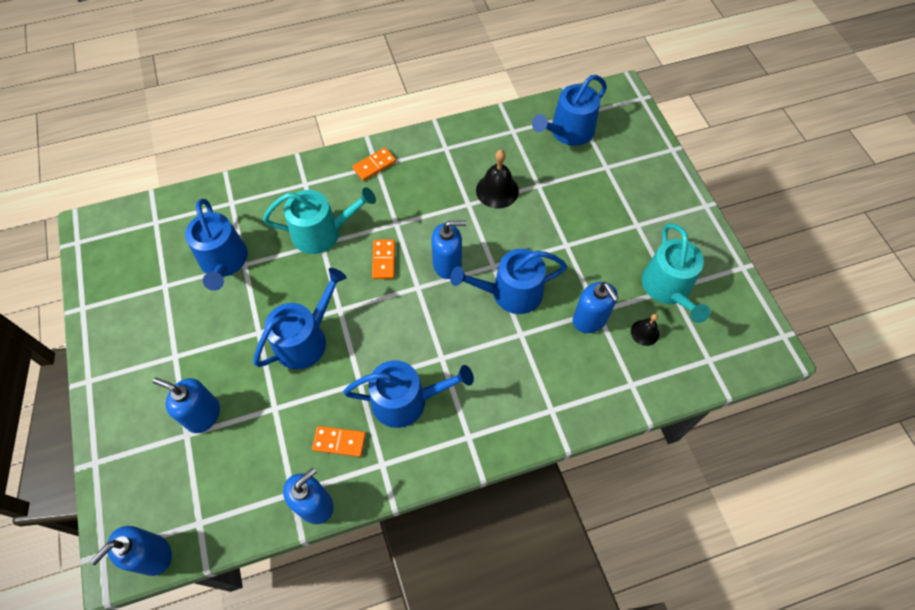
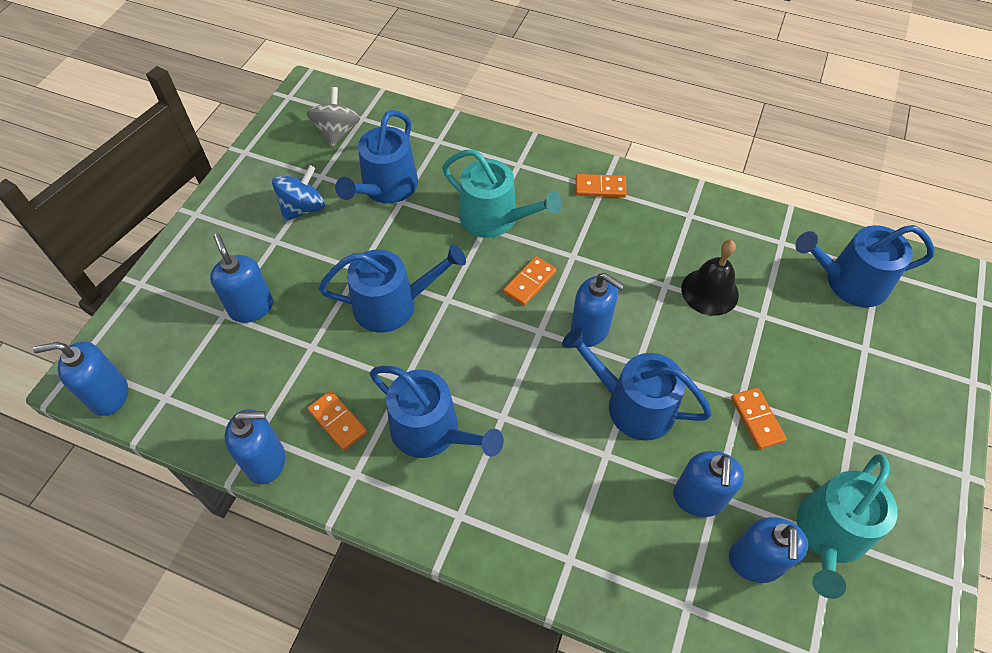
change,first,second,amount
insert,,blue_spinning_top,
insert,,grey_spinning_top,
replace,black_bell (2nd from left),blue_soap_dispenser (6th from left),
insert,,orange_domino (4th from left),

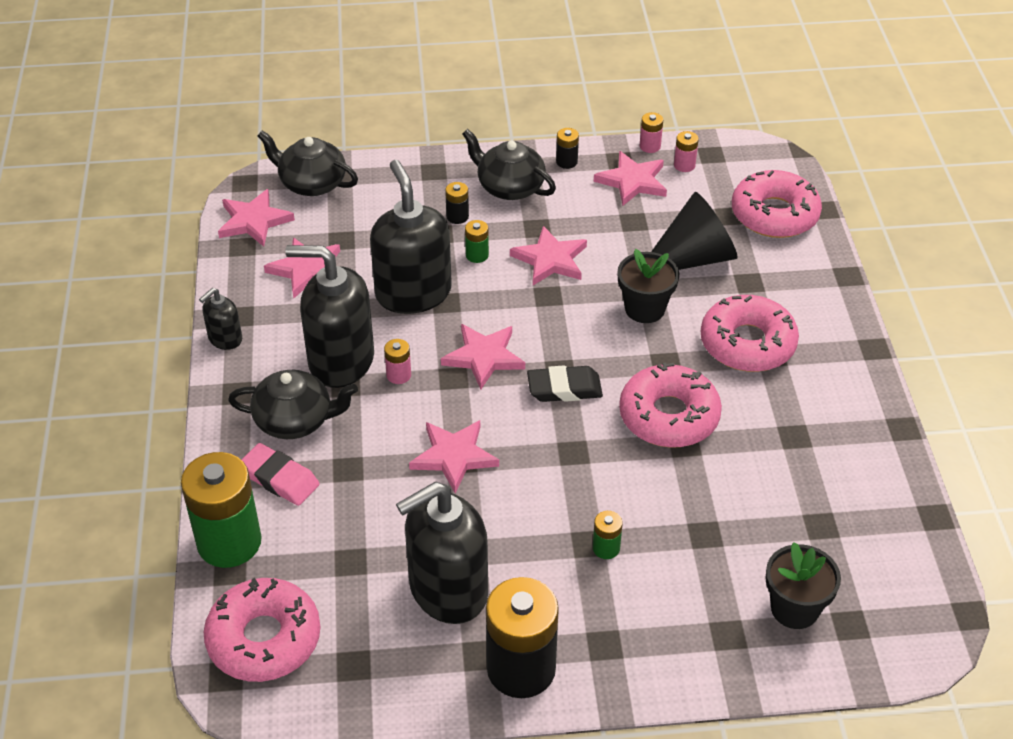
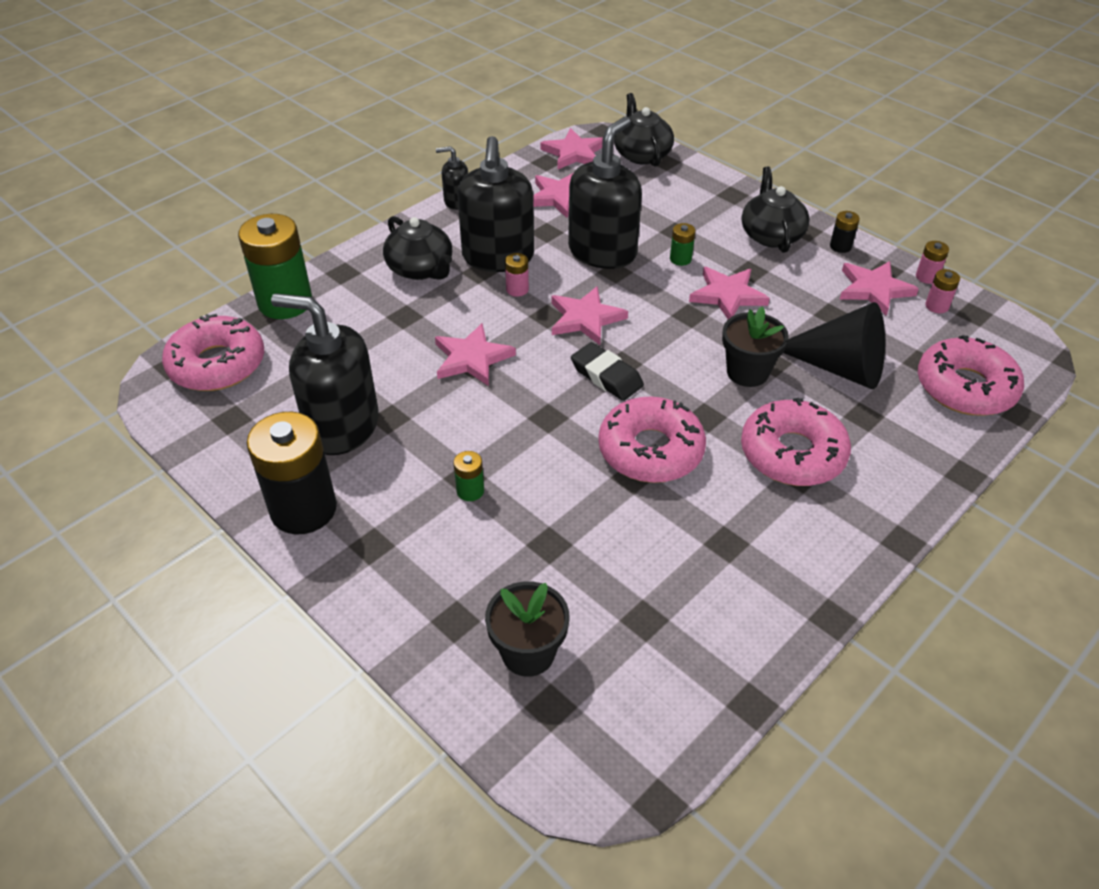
change,first,second,amount
rotate,black_soap_dispenser (2nd from left in the first image),black_soap_dispenser (3rd from left),150 degrees counterclockwise
delete,pink_eraser,,
delete,black_battery (1st from left),,

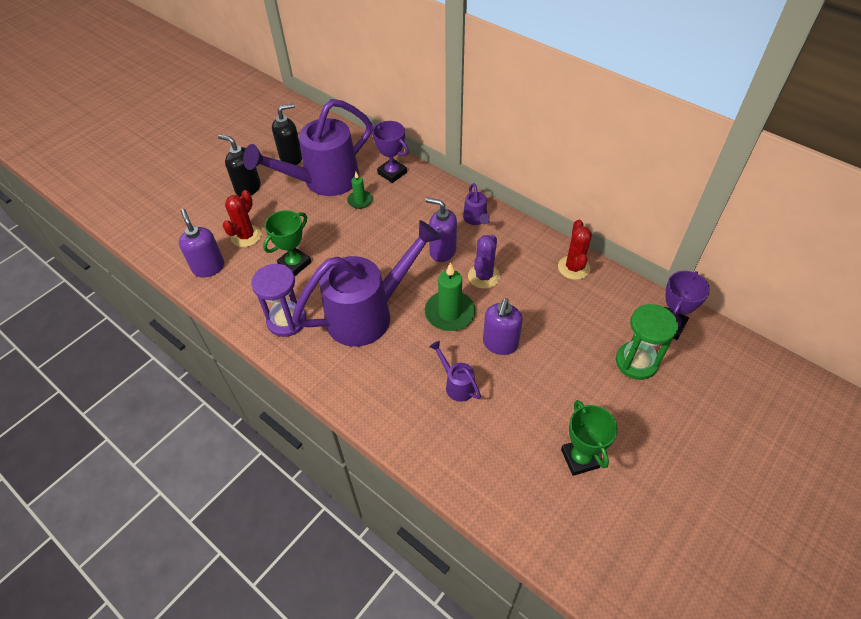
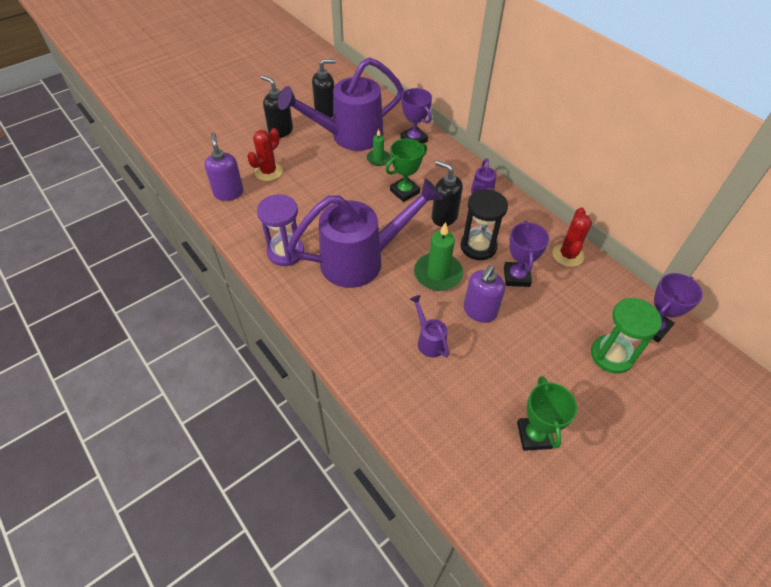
change,first,second,amount
move,green_trophy (1st from left),,
recolor,purple_soap_dispenser (2nd from left),black_soap_dispenser (3rd from left),
replace,purple_cactus,black_hourglass,
insert,,purple_trophy (2nd from left),

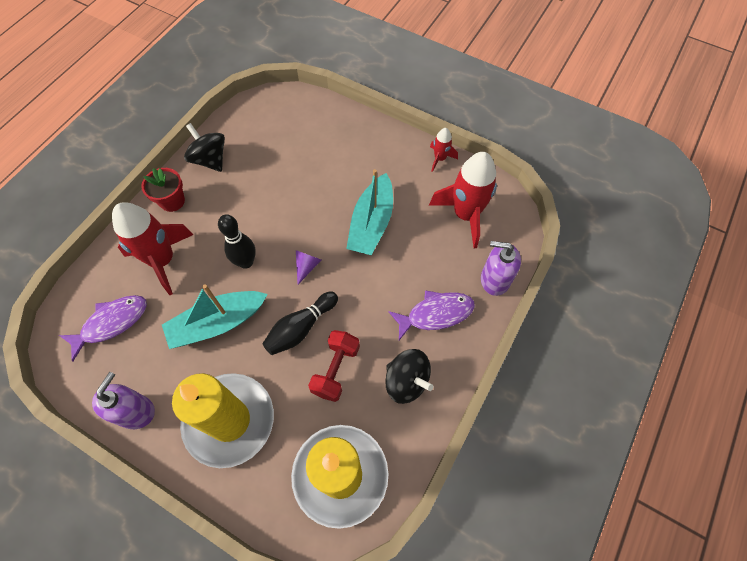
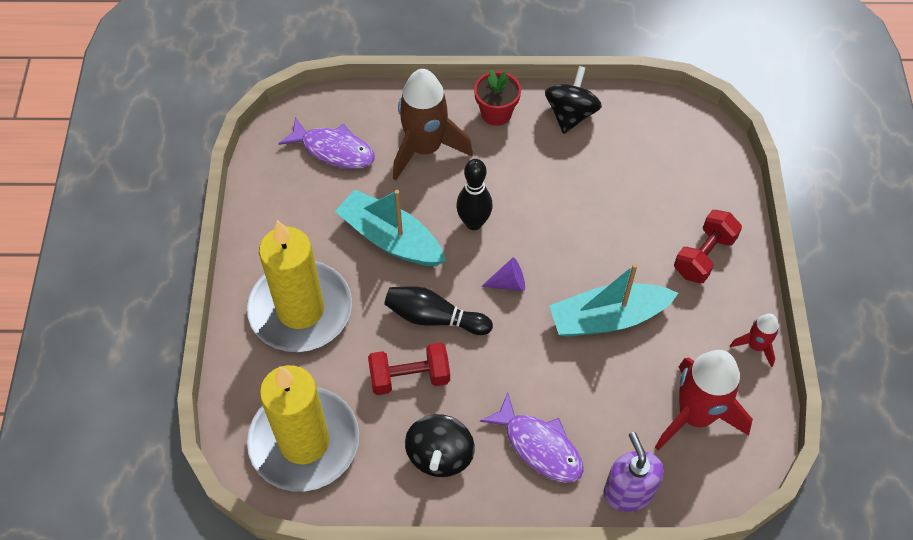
change,first,second,amount
recolor,red_rocket (1st from left),brown_rocket,
insert,,red_dumbbell (2nd from left),
delete,purple_soap_dispenser (1st from left),,

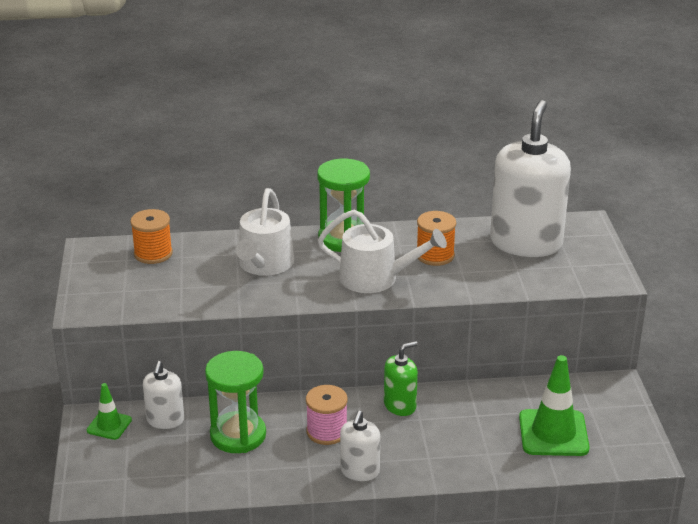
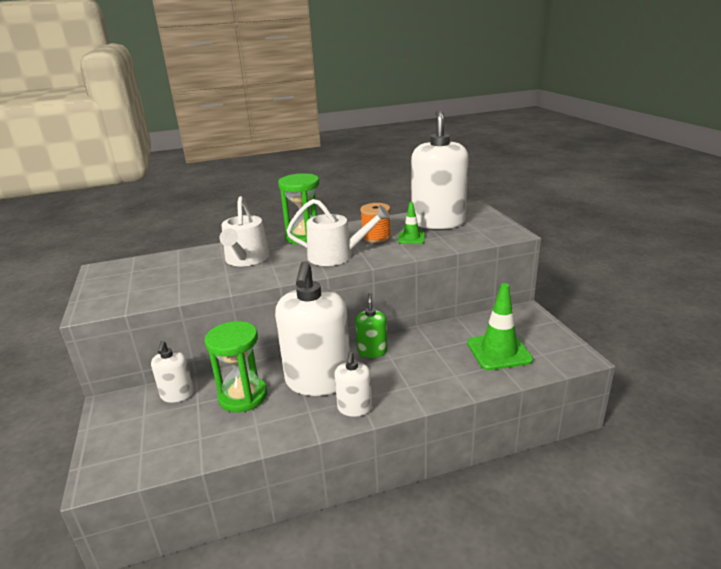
change,first,second,amount
replace,pink_spool,white_soap_dispenser (2nd from left),
rotate,green_soap_dispenser,,45 degrees counterclockwise
move,green_traffic_cone (1st from left),,
delete,orange_spool (1st from left),,

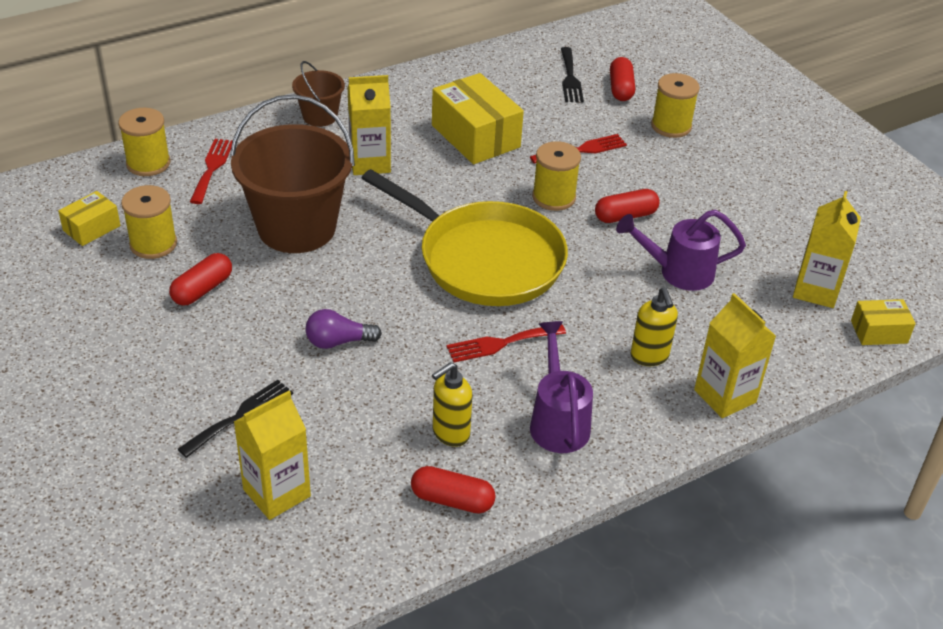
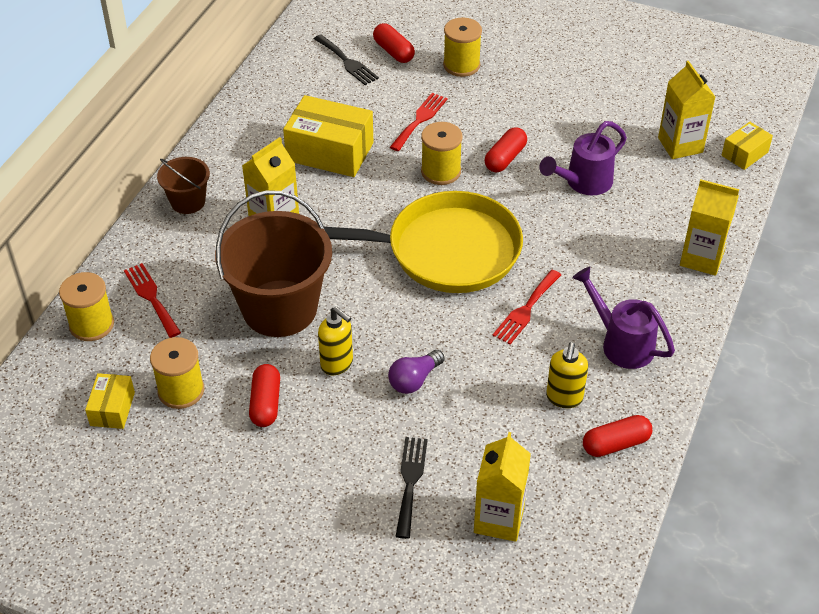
change,first,second,amount
move,yellow_soap_dispenser (2nd from left in the first image),yellow_soap_dispenser (1st from left),

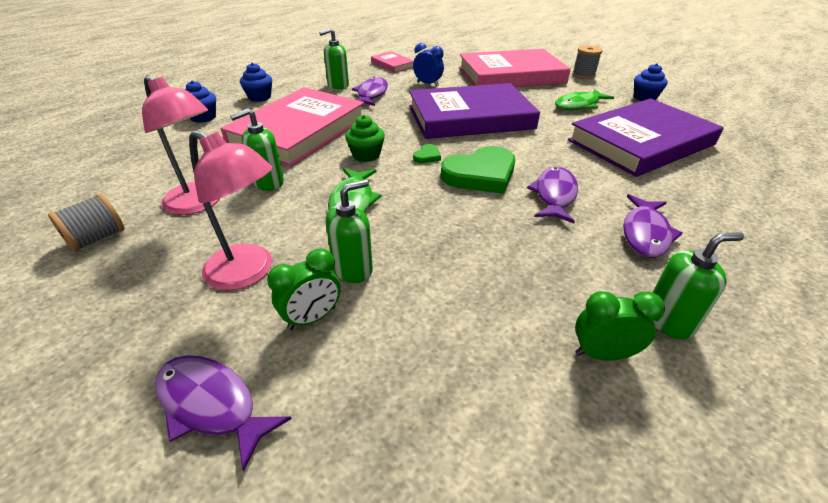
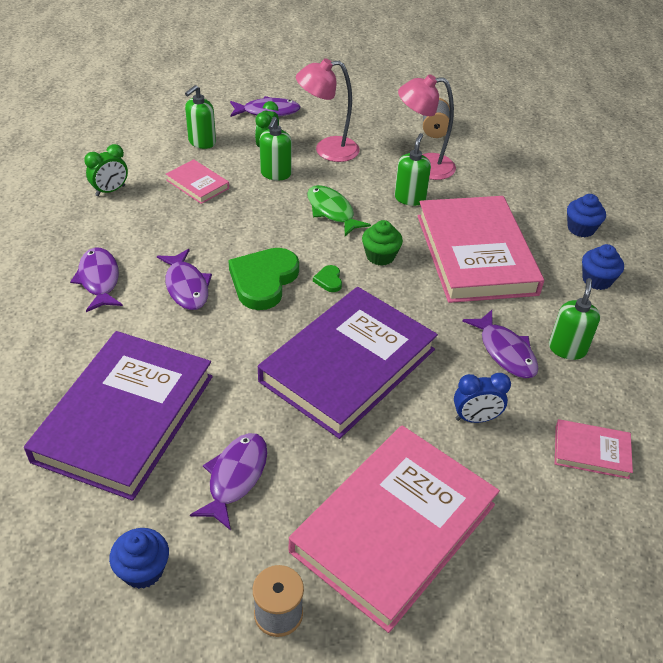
change,first,second,amount
insert,,pink_book (1st from left),
move,green_soap_dispenser (4th from left in the first image),green_soap_dispenser (1st from left),
recolor,green_fish (2nd from left),purple_fish (3rd from left),

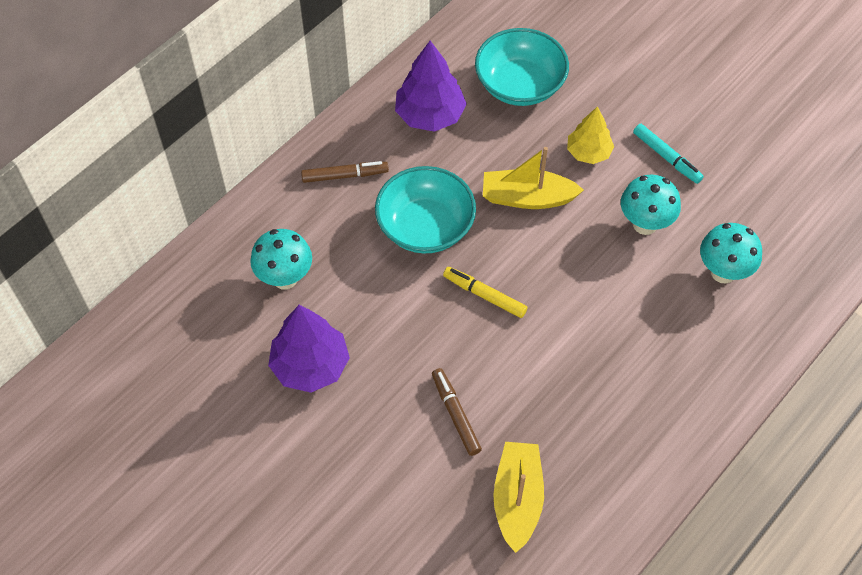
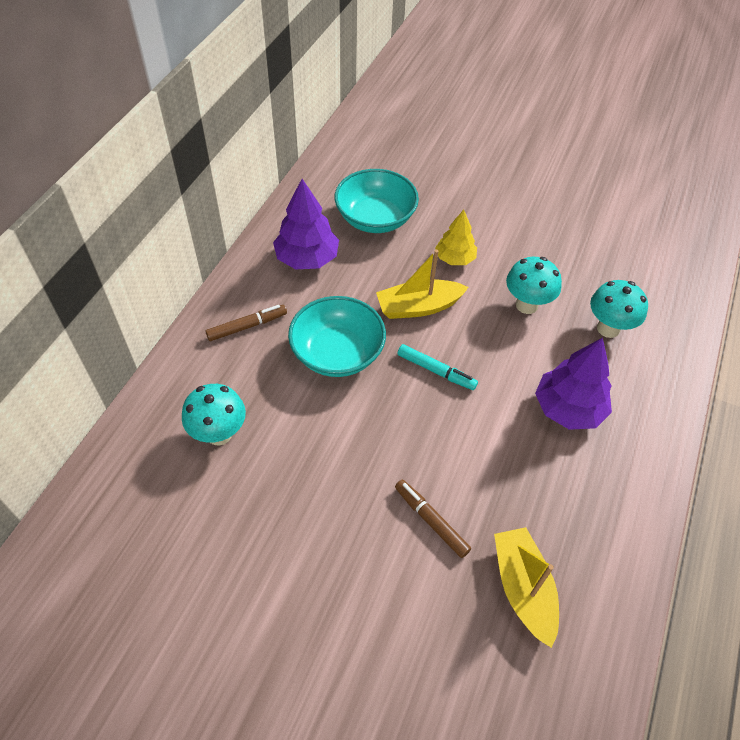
change,first,second,amount
move,turquoise_marker,,
move,purple_tree (1st from left in the first image),purple_tree (2nd from left),
delete,yellow_marker,,

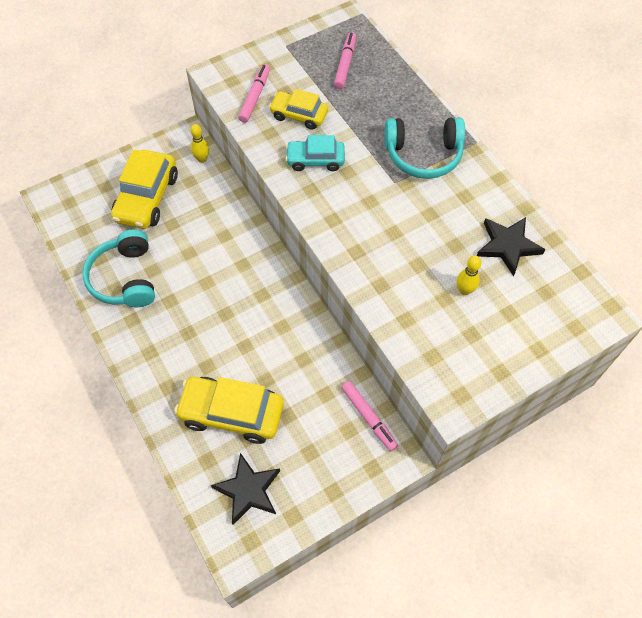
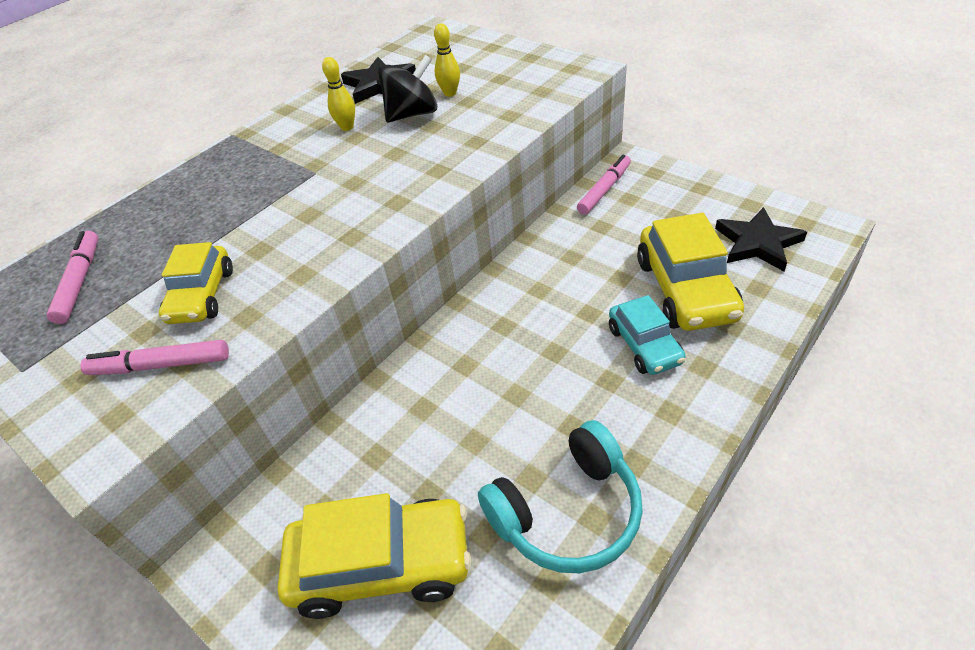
change,first,second,amount
rotate,pink_marker (2nd from left in the first image),pink_marker (1st from left),90 degrees clockwise
move,yellow_bowling_pin (1st from left),,
insert,,black_spinning_top,
move,turquoise_car,,
delete,turquoise_headphones (2nd from left),,

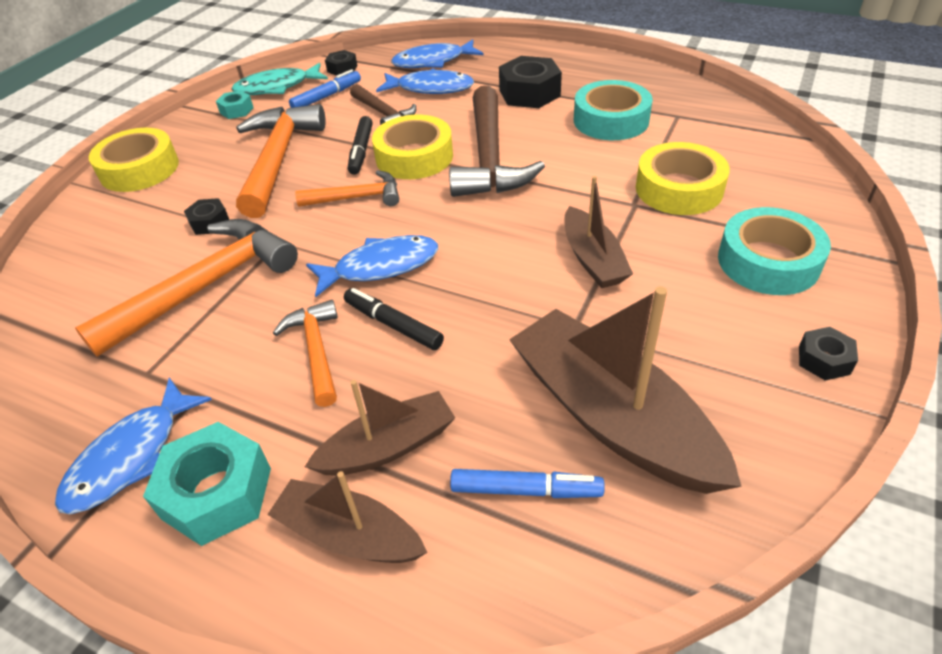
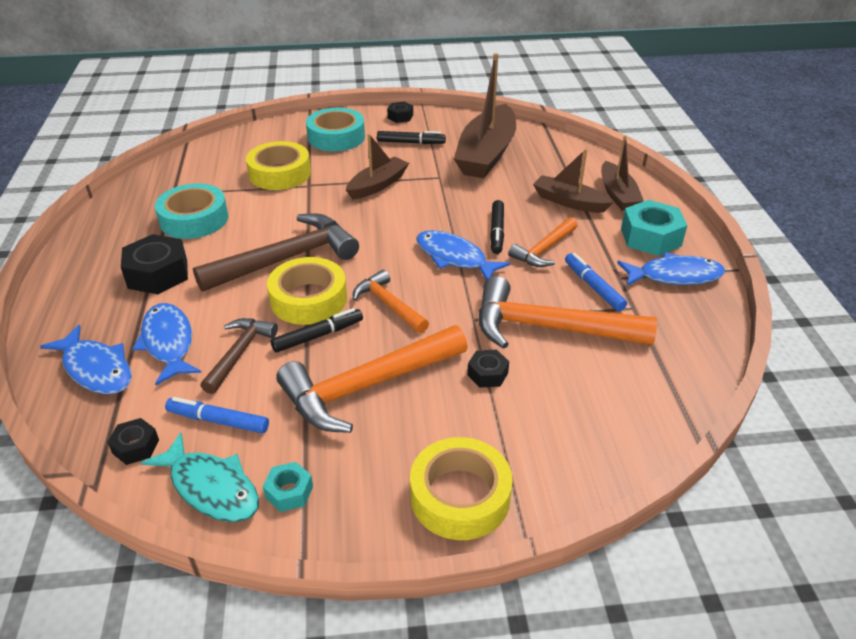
change,first,second,amount
insert,,black_marker (2nd from left),
move,blue_marker (2nd from left),,

